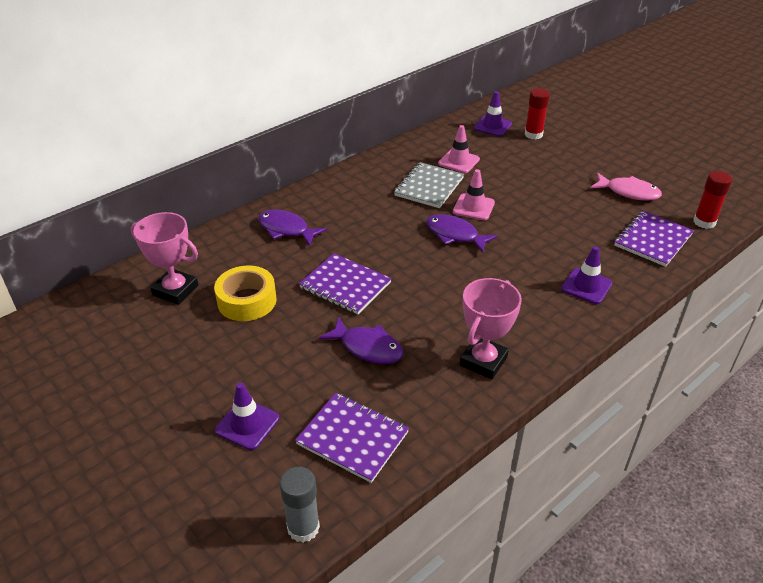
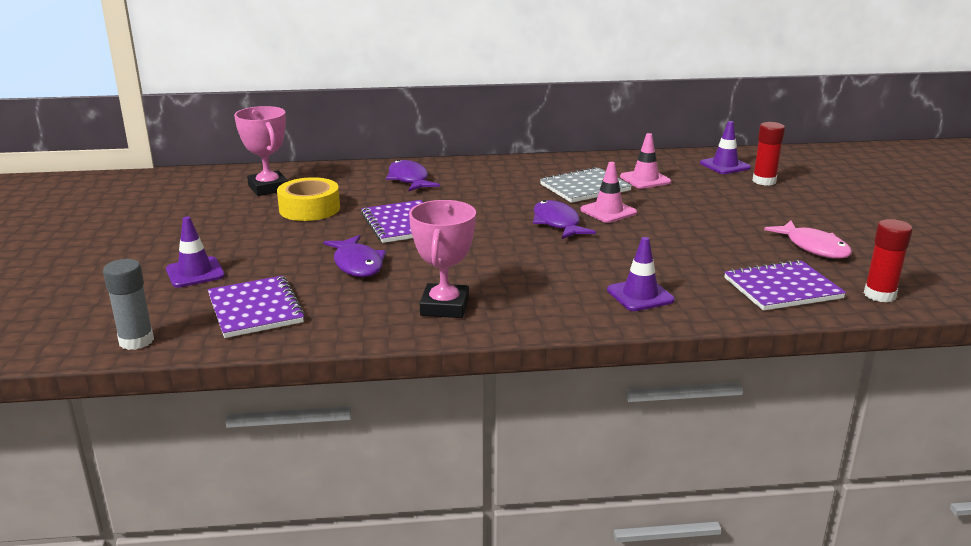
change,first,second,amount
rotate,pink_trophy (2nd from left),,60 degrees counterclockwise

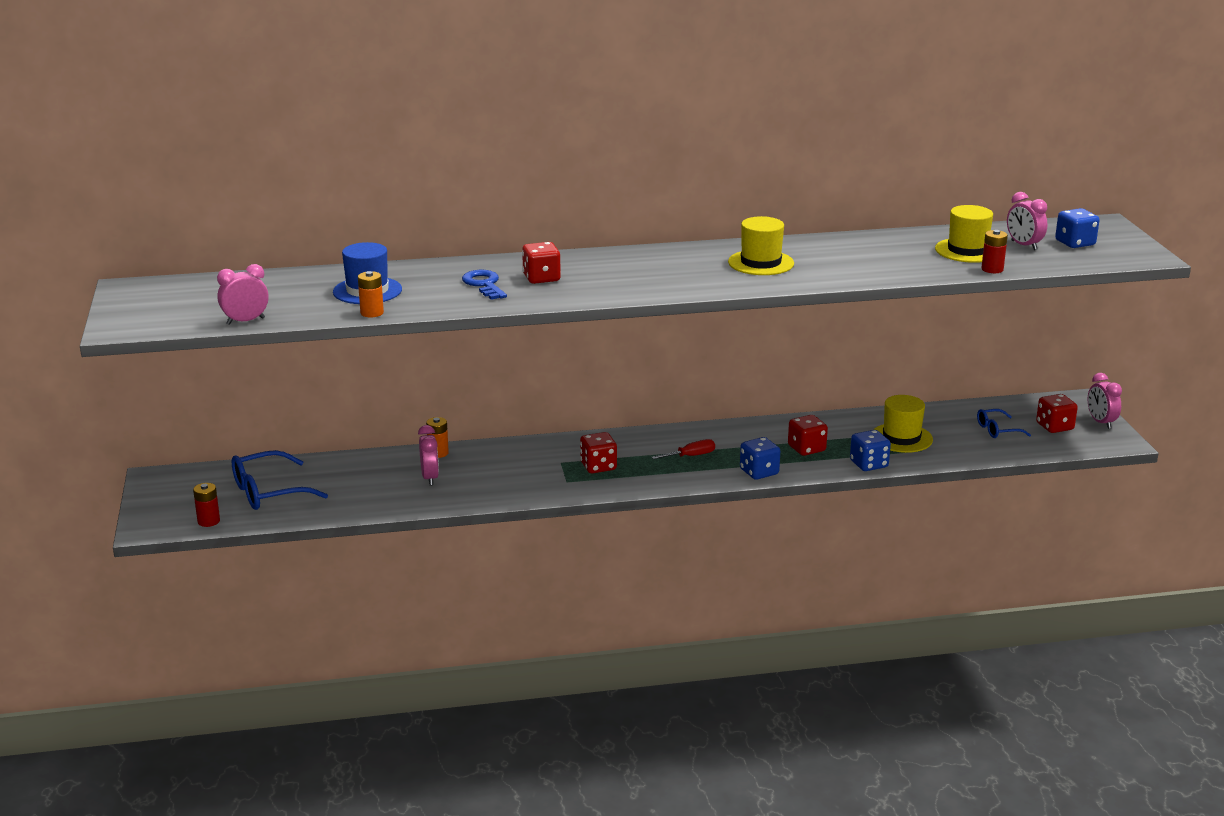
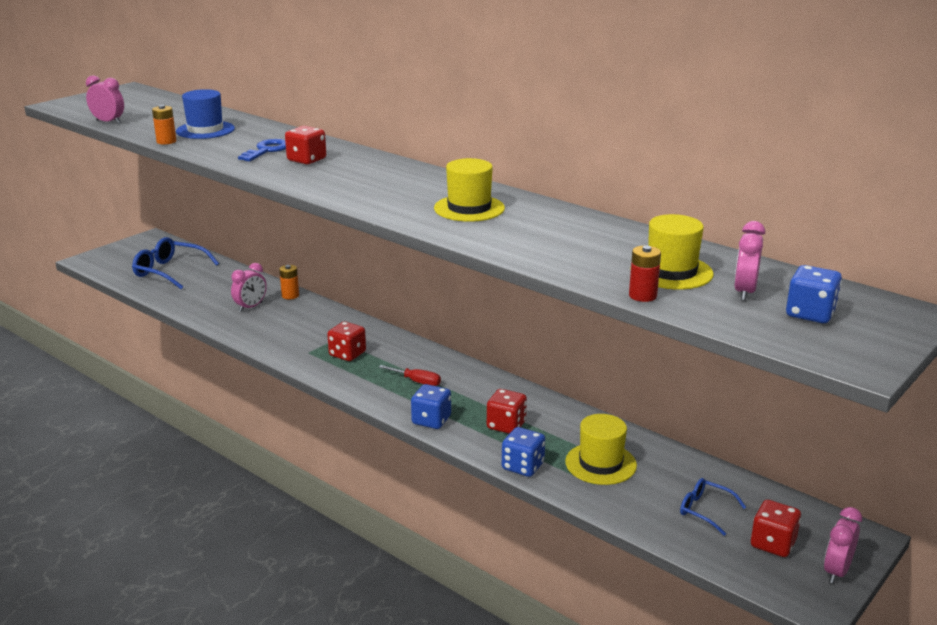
change,first,second,amount
delete,red_battery (1st from left),,

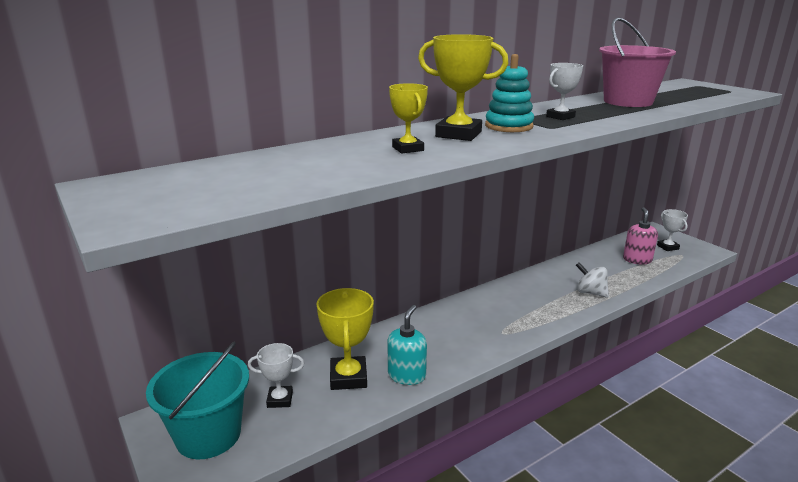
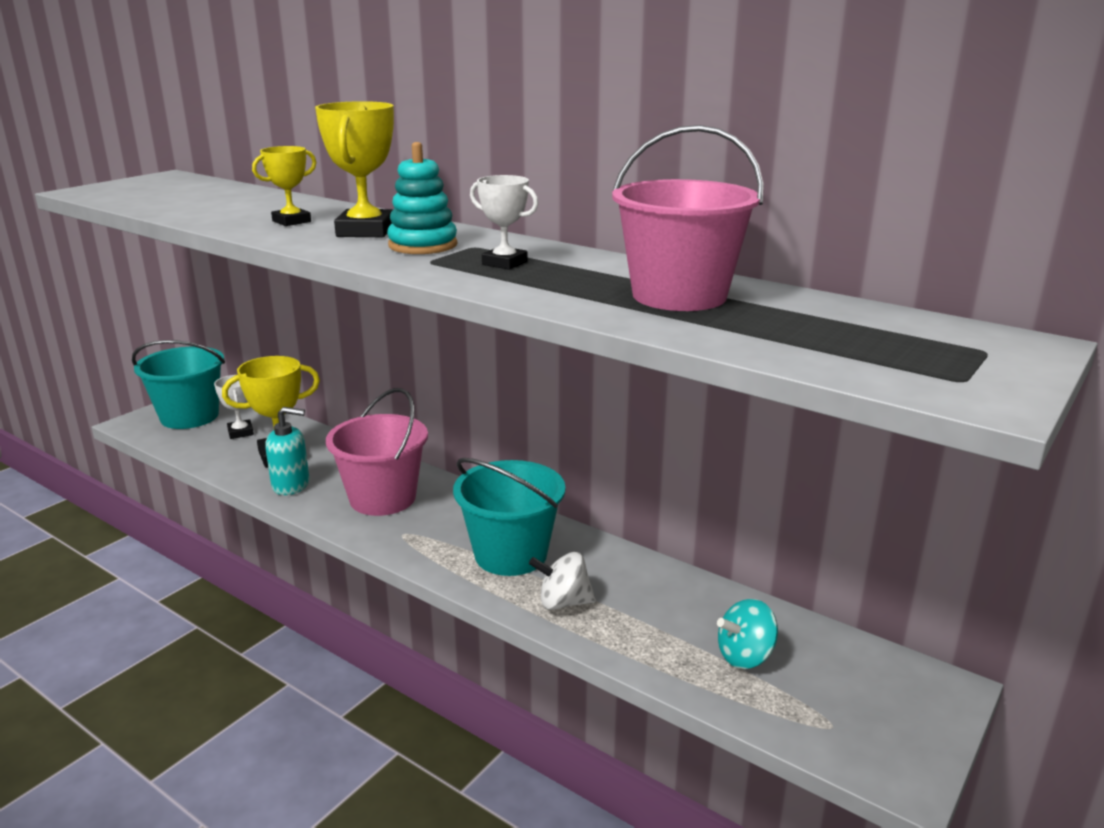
change,first,second,amount
insert,,pink_bucket (1st from left),
insert,,turquoise_bucket (2nd from left),
rotate,white_spinning_top,,105 degrees counterclockwise
replace,pink_soap_dispenser,turquoise_spinning_top,
delete,white_trophy (3rd from left),,

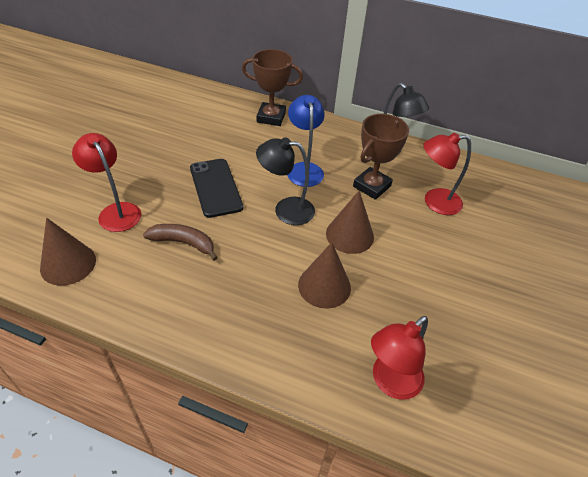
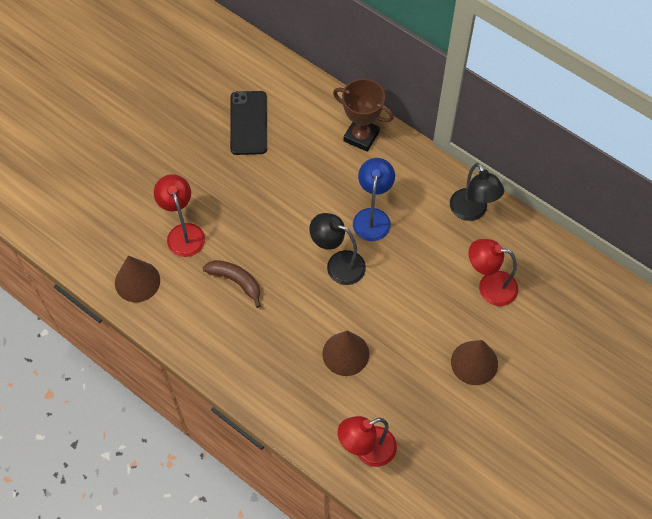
change,first,second,amount
move,black_phone,,
move,brown_cone (3rd from left),,
delete,brown_trophy (2nd from left),,

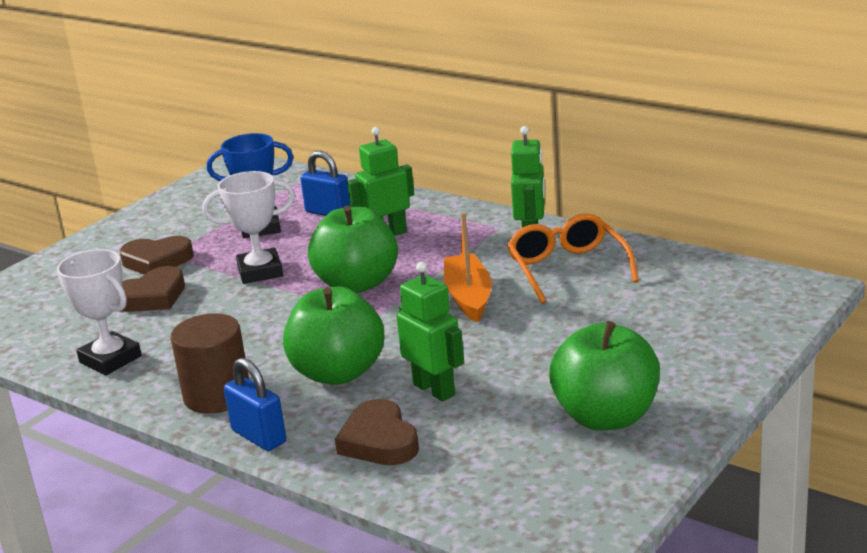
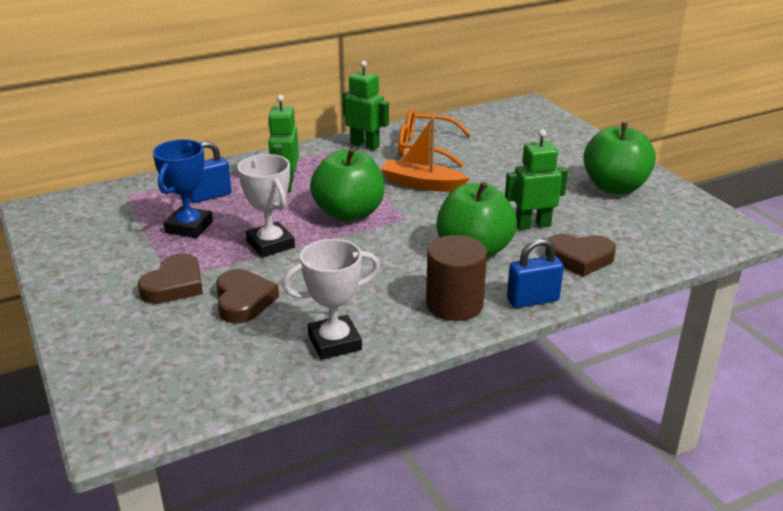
change,first,second,amount
rotate,white_trophy (2nd from left in the first image),white_trophy (1st from left),45 degrees counterclockwise

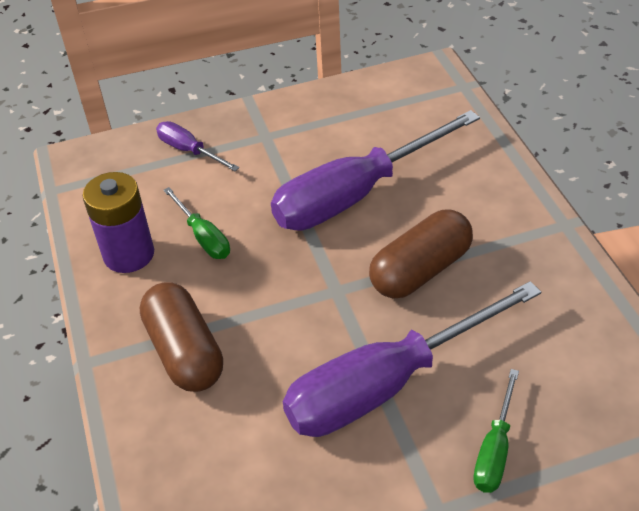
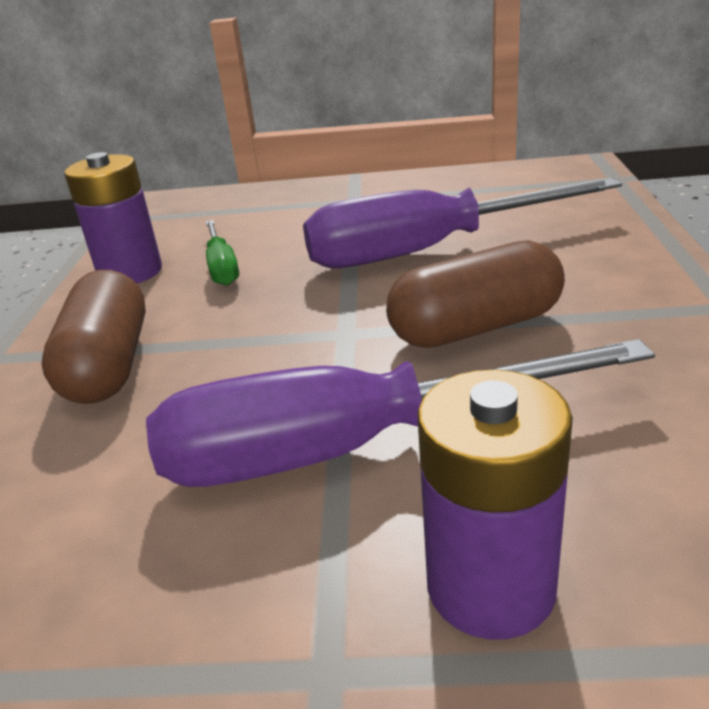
change,first,second,amount
replace,green_screwdriver (2nd from left),purple_battery (2nd from left),
delete,purple_screwdriver (1st from left),,

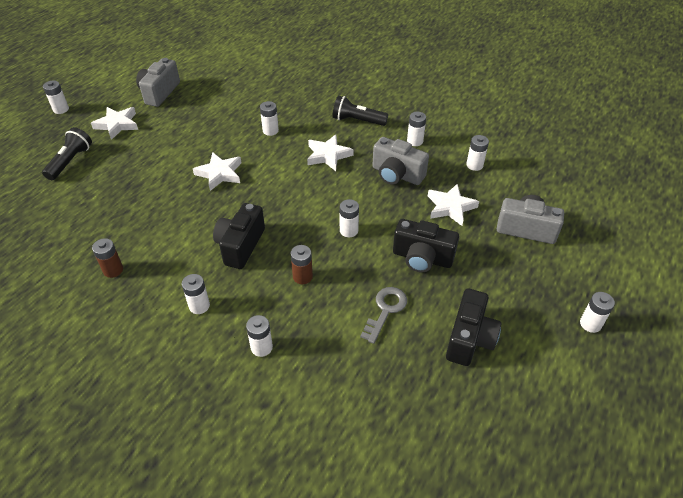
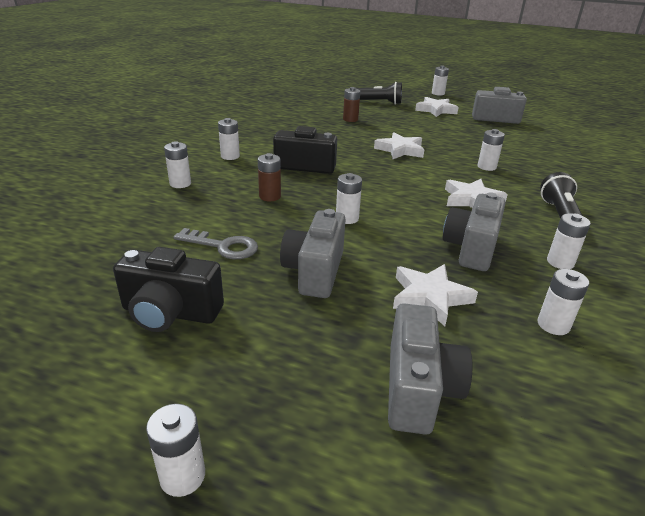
change,first,second,amount
recolor,black_camera (2nd from left),grey_camera (1st from left),
move,brown_battery (1st from left in the first image),brown_battery (2nd from left),

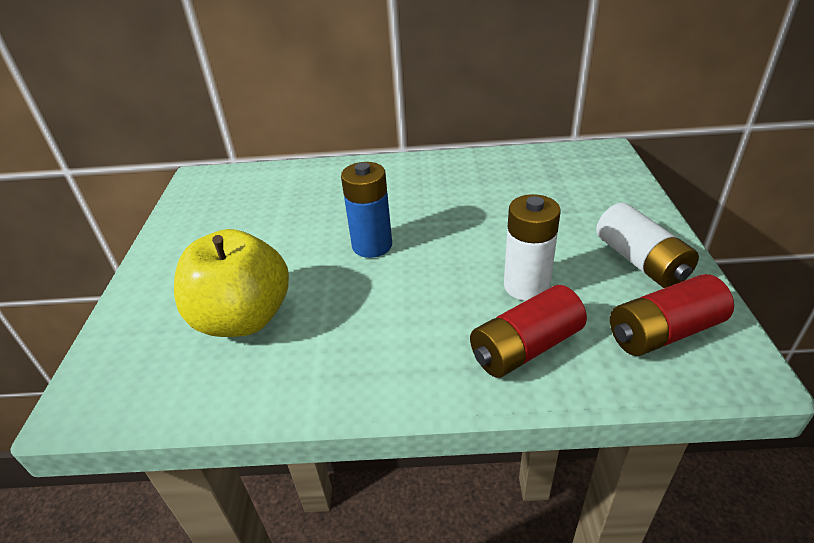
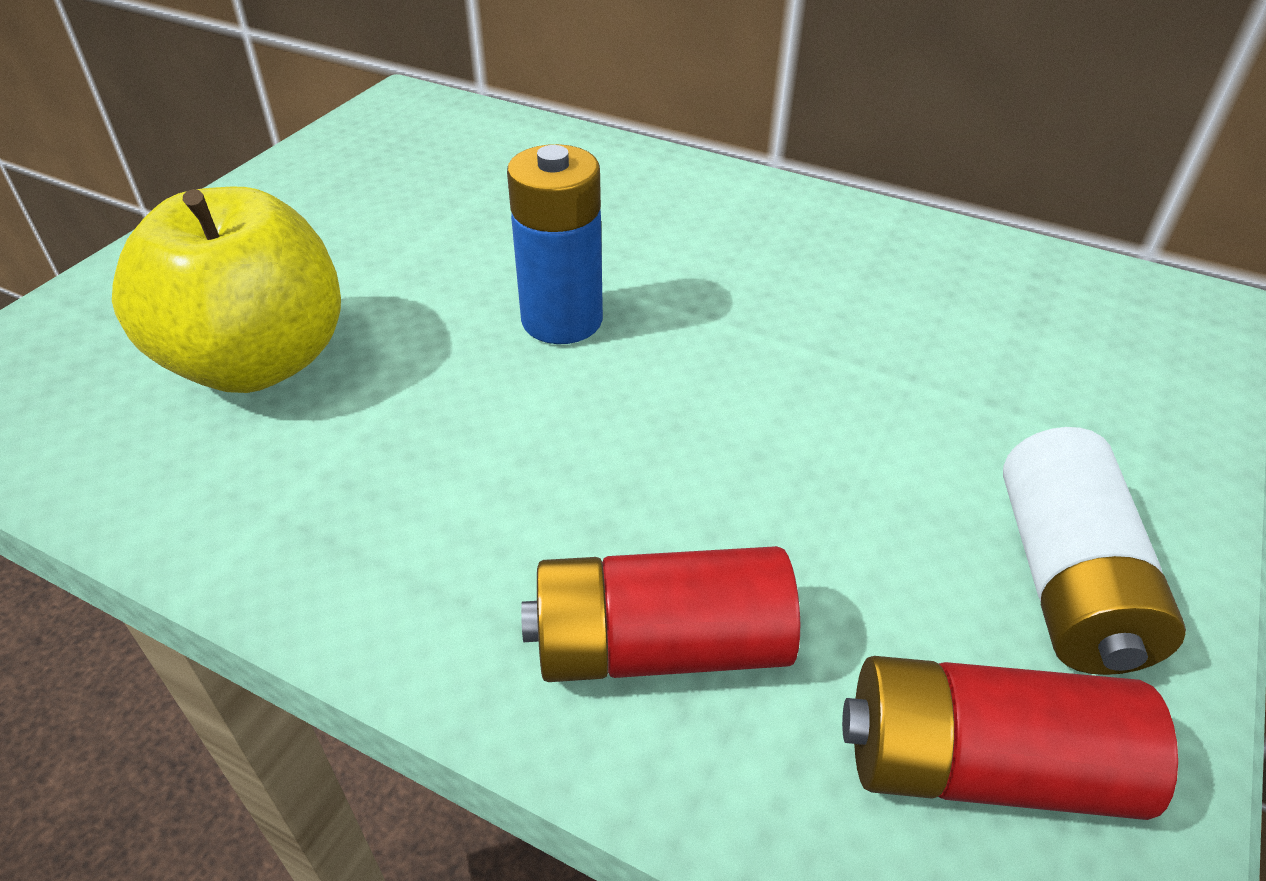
change,first,second,amount
delete,white_battery (1st from left),,

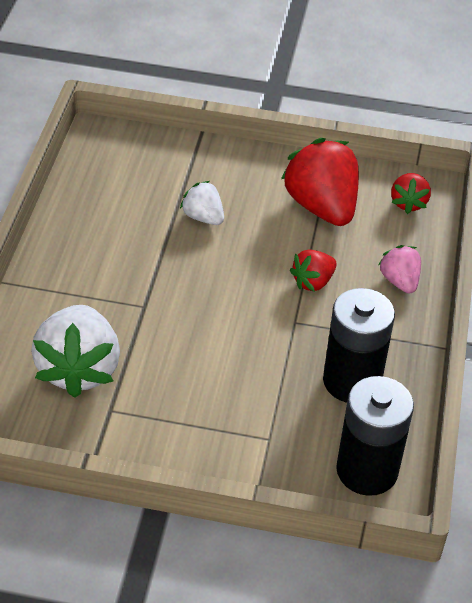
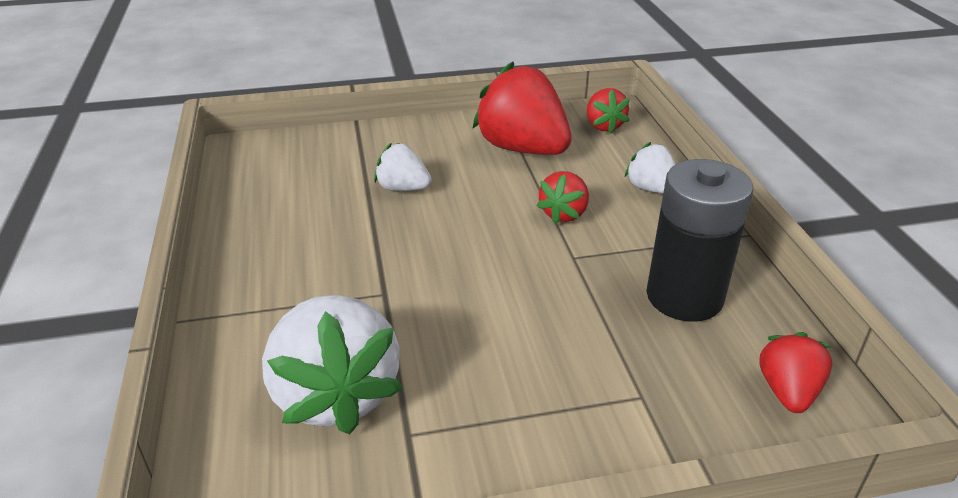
change,first,second,amount
recolor,pink_strawberry,white_strawberry (3rd from left),
replace,black_battery (2nd from left),red_strawberry (4th from left),

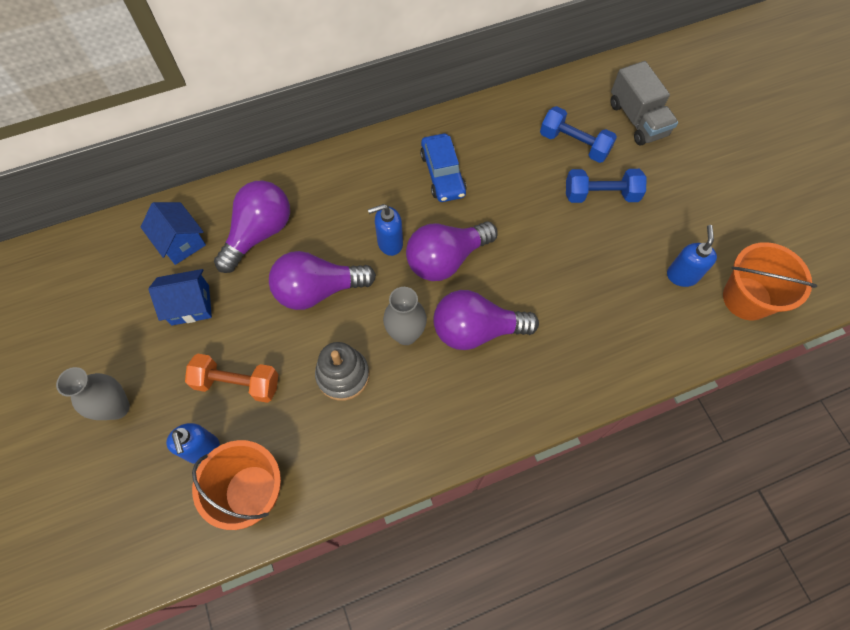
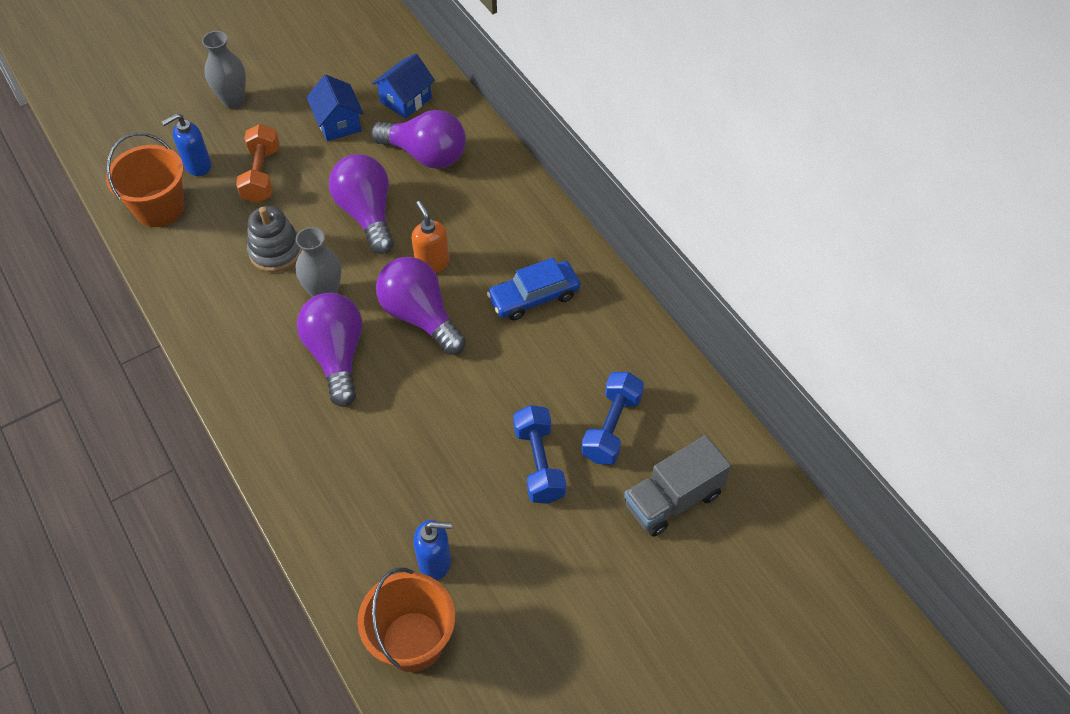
change,first,second,amount
recolor,blue_soap_dispenser (2nd from left),orange_soap_dispenser,

